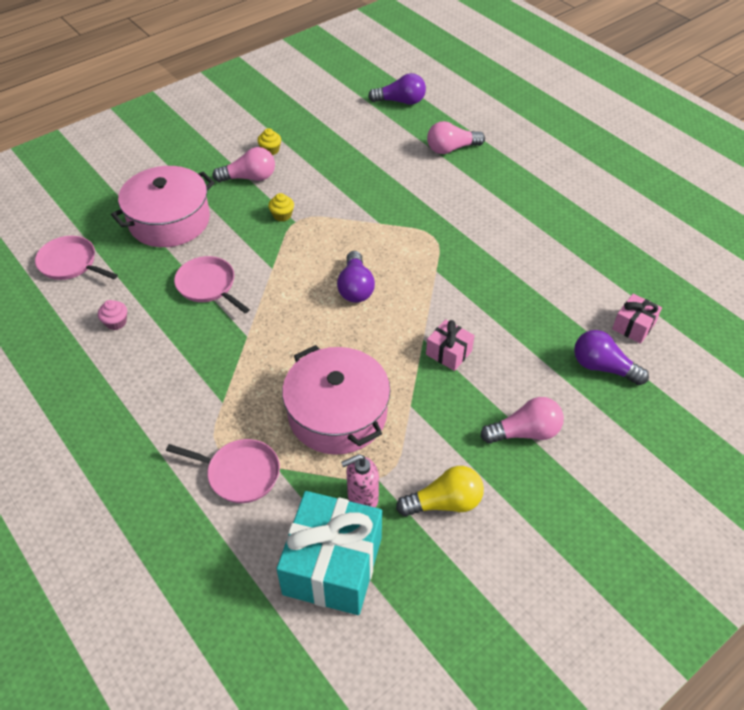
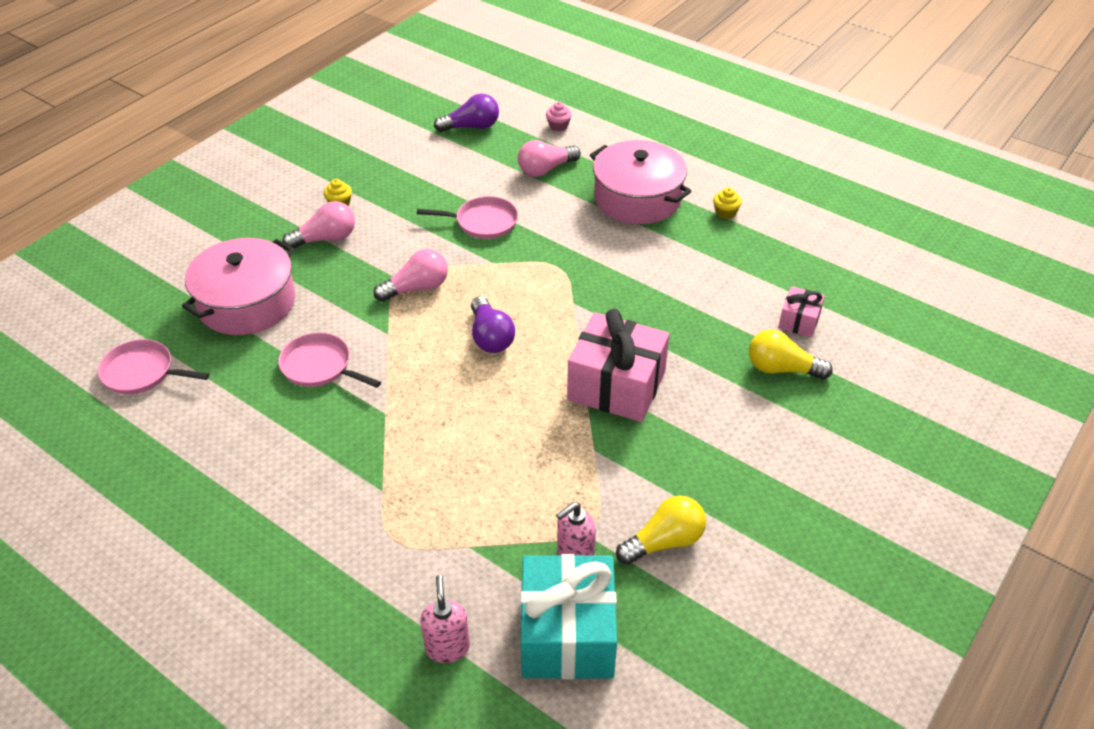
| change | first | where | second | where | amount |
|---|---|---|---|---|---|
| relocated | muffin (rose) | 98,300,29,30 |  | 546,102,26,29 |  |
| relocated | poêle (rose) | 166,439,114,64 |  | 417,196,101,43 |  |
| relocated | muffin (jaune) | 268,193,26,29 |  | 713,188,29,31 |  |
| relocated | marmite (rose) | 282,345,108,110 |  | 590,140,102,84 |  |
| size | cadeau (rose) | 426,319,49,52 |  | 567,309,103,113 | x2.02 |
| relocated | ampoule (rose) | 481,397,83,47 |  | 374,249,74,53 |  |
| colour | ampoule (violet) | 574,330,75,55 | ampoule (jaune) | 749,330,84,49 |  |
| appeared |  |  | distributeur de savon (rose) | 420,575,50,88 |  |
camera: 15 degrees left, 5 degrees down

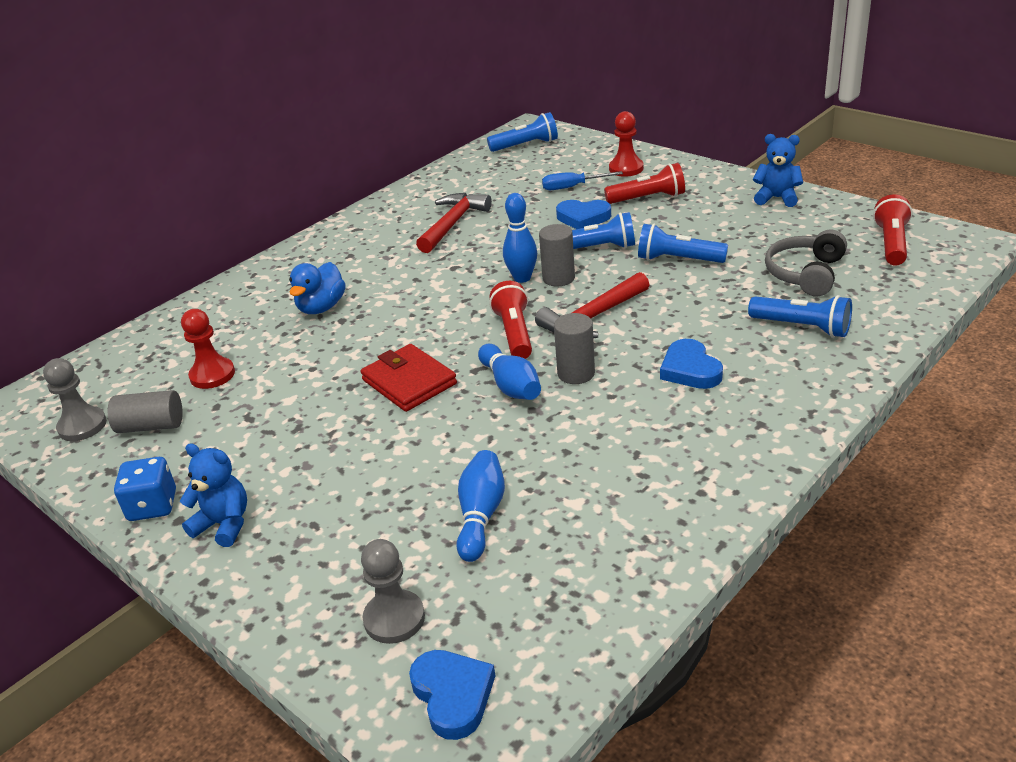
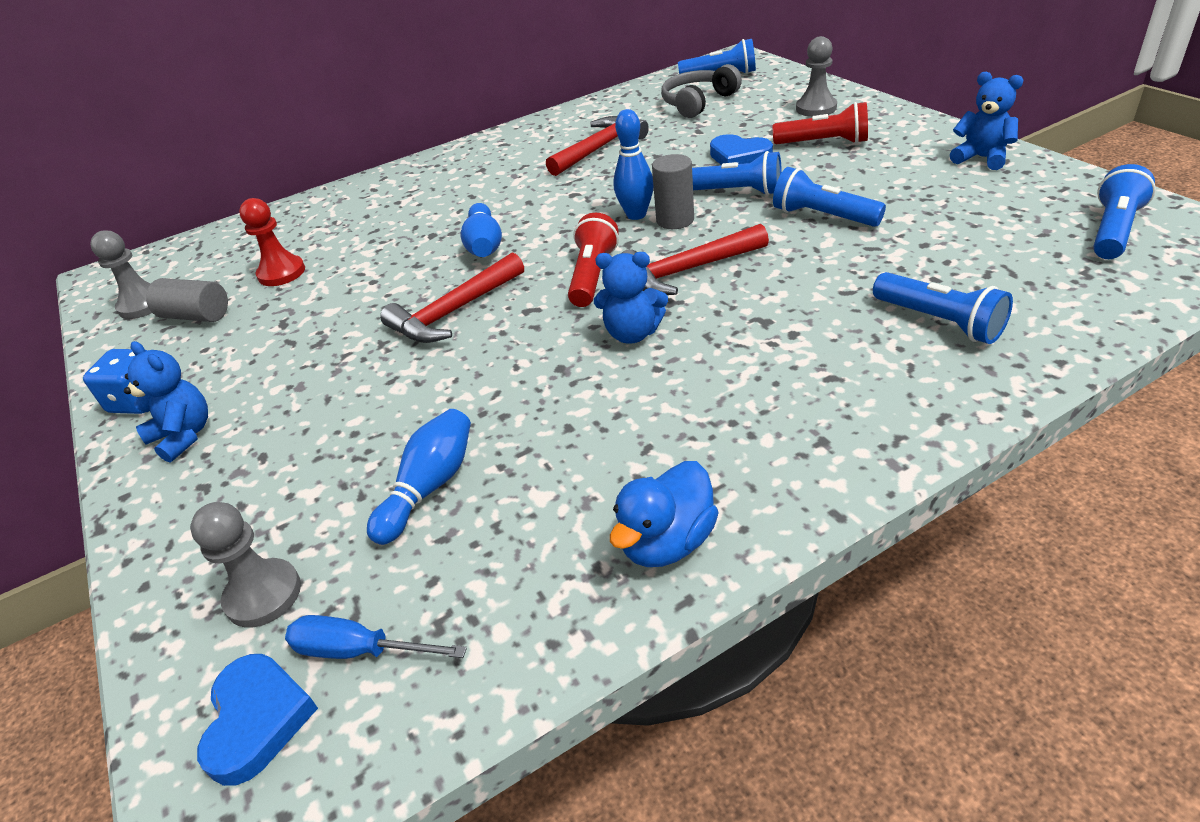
| change | first | where | second | where | amount |
|---|---|---|---|---|---|
| relocated | canard (bleu) | 289,262,57,52 |  | 610,461,109,106 |  |
| exchanged | portefeuille (rouge) | 361,344,96,68 | marteau (rouge) | 380,252,144,91 |  |
| relocated | quille (bleu) | 478,344,63,56 |  | 461,203,41,54 |  |
| relocated | tournevis (bleu) | 542,171,81,19 |  | 285,615,182,44 |  |
| exchanged | cylindre (gris) | 554,313,41,71 | ours en peluche (bleu) | 594,252,74,92 |  |
| colour | pion (rouge) | 609,111,35,66 | pion (gris) | 796,36,41,81 |  |
| missing | cœur (bleu) | 660,339,63,50 |  |  |  |
| relocated | casque audio (gris) | 765,230,82,67 |  | 661,64,81,54 |  |
| colour | lampe de poche (rouge) | 873,194,40,72 | lampe de poche (bleu) | 1093,164,63,95 |  |
camera: 20 degrees right, 5 degrees up

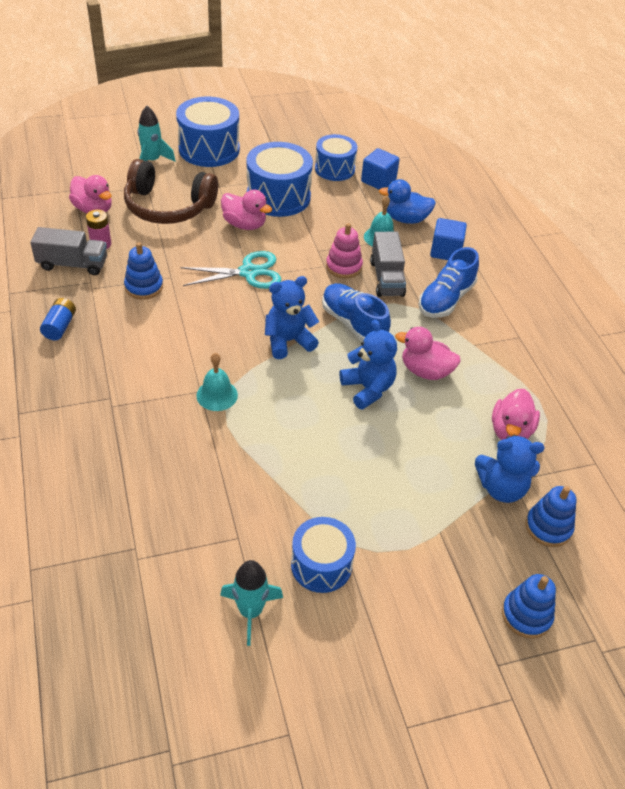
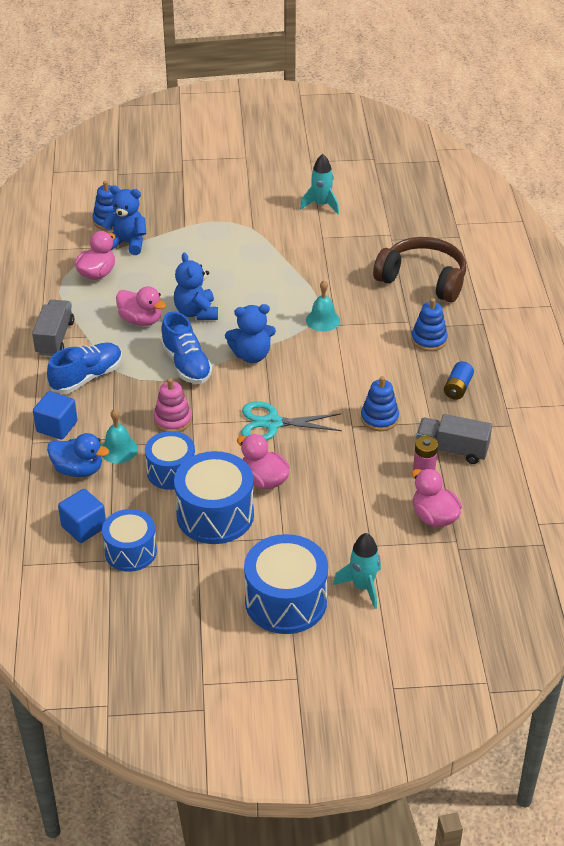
| change | first | where | second | where | amount |
|---|---|---|---|---|---|
| relocated | casque audio (marron) | 124,159,94,65 |  | 373,237,93,65 |  |
| relocated | tambour (bleu) | 291,517,65,76 |  | 145,431,50,59 |  |
| relocated | camion (gris) | 370,232,36,65 |  | 32,300,42,56 |  |
| relocated | jouet à empiler (bleu) | 502,574,54,64 |  | 411,298,37,53 |  |
camera: 165 degrees left, 5 degrees down

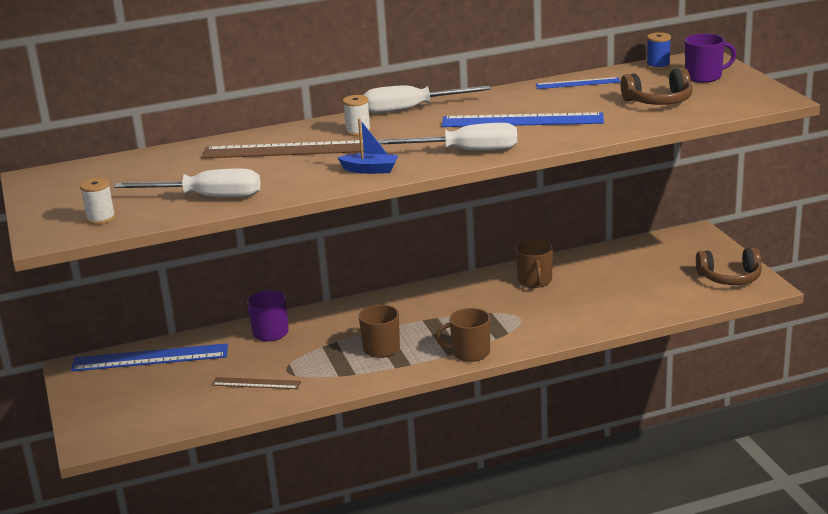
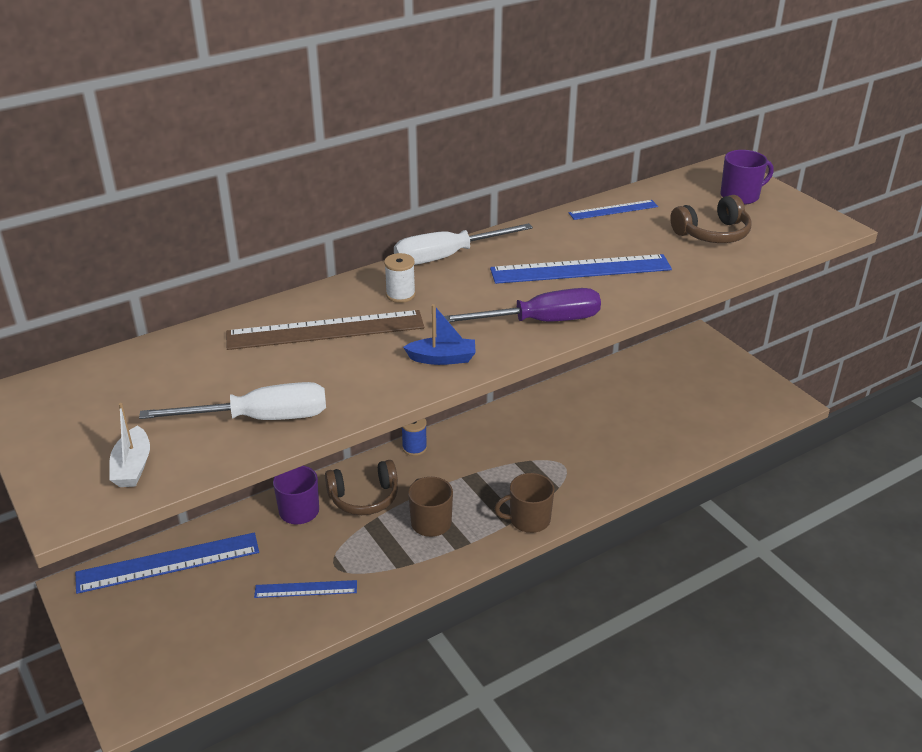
| change | first | where | second | where | amount |
|---|---|---|---|---|---|
| exchanged | bobine (blanc) | 80,178,35,47 | bateau (blanc) | 109,403,41,84 |  |
| colour | règle (marron) | 212,377,89,12 | règle (bleu) | 254,580,103,18 |  |
| colour | tournevis (blanc) | 377,123,140,28 | tournevis (violet) | 444,288,157,34 |  |
| missing | tasse (marron) | 516,239,37,49 |  |  |  |
| relocated | bobine (bleu) | 646,32,25,38 |  | 402,418,25,38 |  |
| relocated | casque audio (marron) | 696,247,66,38 |  | 325,460,73,55 |  |
camera: 15 degrees left, 10 degrees up

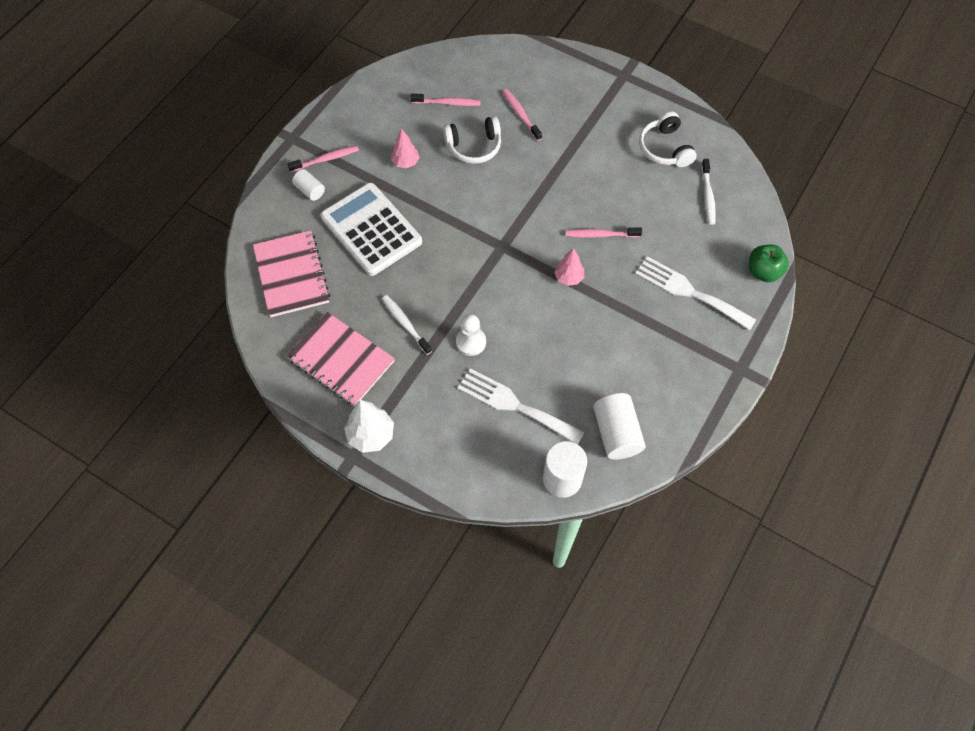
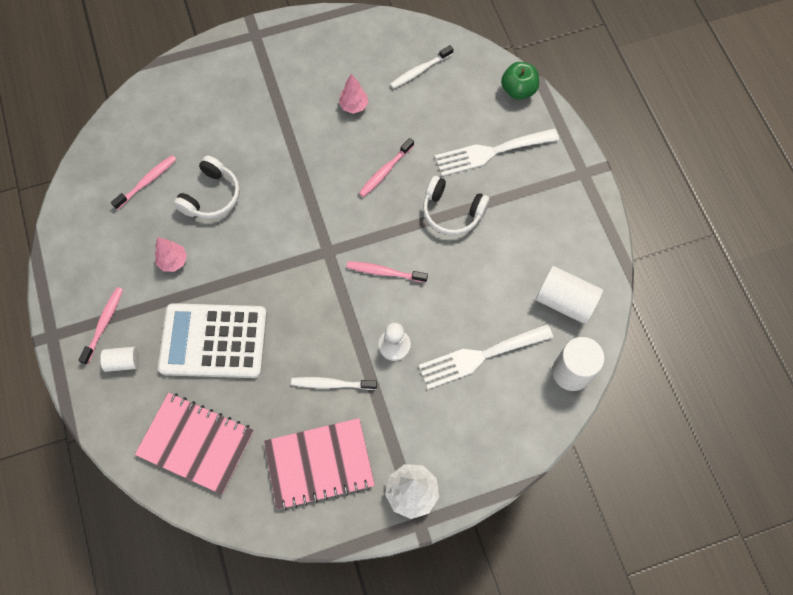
| change | first | where | second | where | amount |
|---|---|---|---|---|---|
| relocated | brosse à dents (rose) | 502,89,40,52 |  | 347,261,81,22 |  |
| relocated | arbre (rose) | 554,248,30,38 |  | 339,74,29,39 |  |
| relocated | casque audio (blanc) | 639,111,58,56 |  | 423,176,67,60 |  |
| spun | brosse à dents (blanc) | 702,159,14,66 |  | 390,45,63,44 | 105 degrees clockwise |
camera: 50 degrees left, 5 degrees up

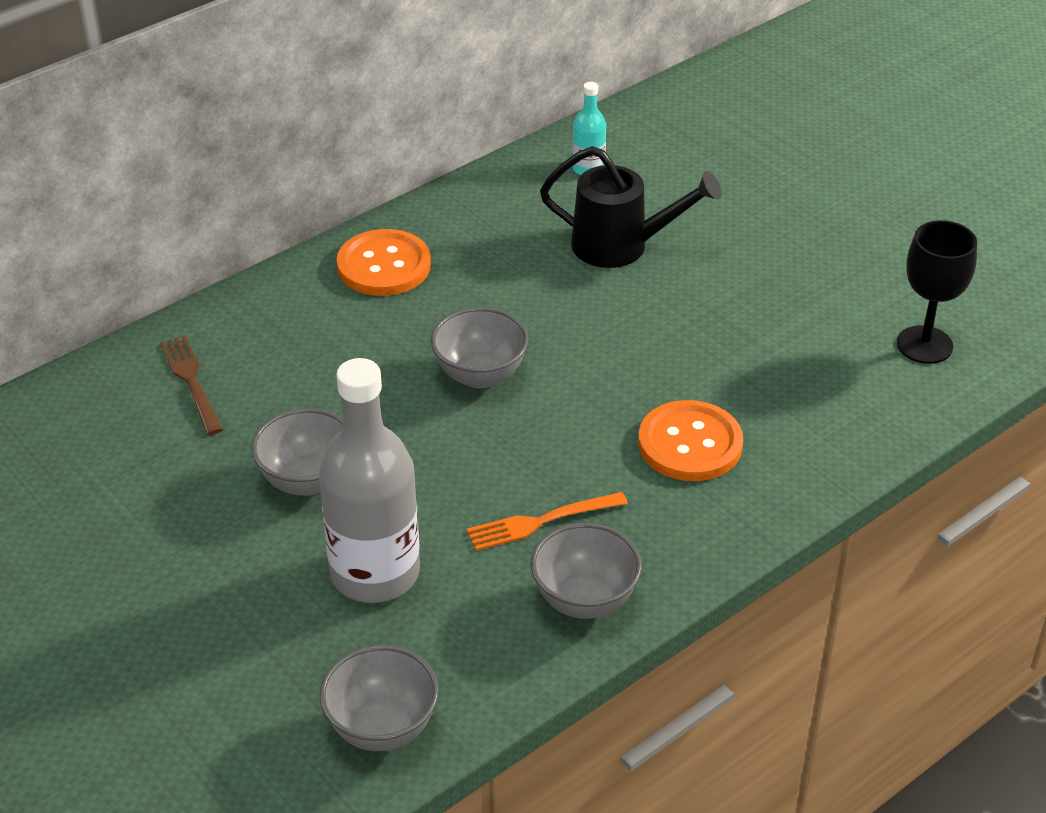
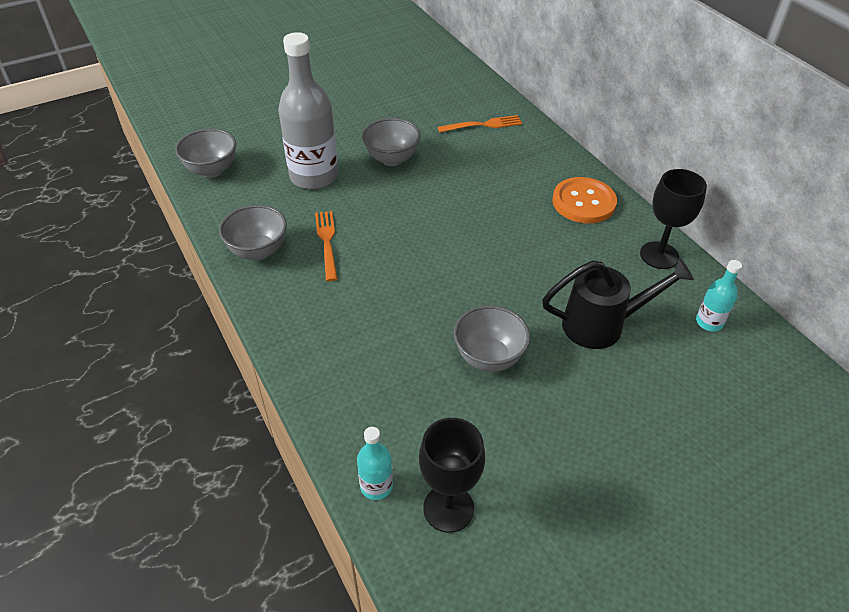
| change | first | where | second | where | amount |
|---|---|---|---|---|---|
| colour | fourchette (marron) | 160,336,63,99 | fourchette (orange) | 438,115,84,18 |  |
| relocated | bol (gris) | 431,307,98,81 |  | 454,305,76,67 |  |
| spun | arrosoir (noir) | 540,146,182,122 |  | 542,259,152,90 | 120 degrees counterclockwise |
| missing | bouton (orange) | 638,400,105,81 |  |  |  |
| appeared |  |  | bouteille (turquoise) | 357,427,36,73 |  |
| appeared |  |  | verre à pied (noir) | 640,169,67,100 |  |
camera: 100 degrees right, 5 degrees up

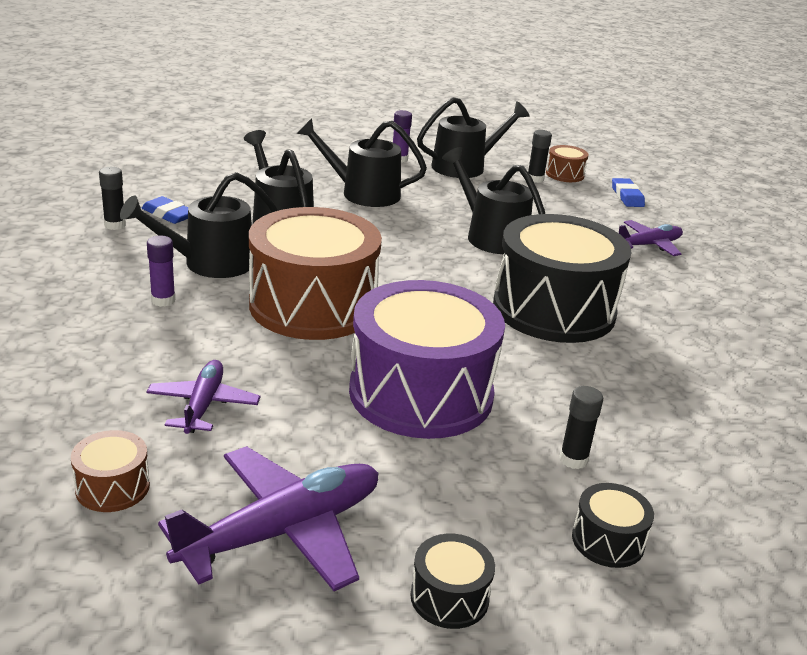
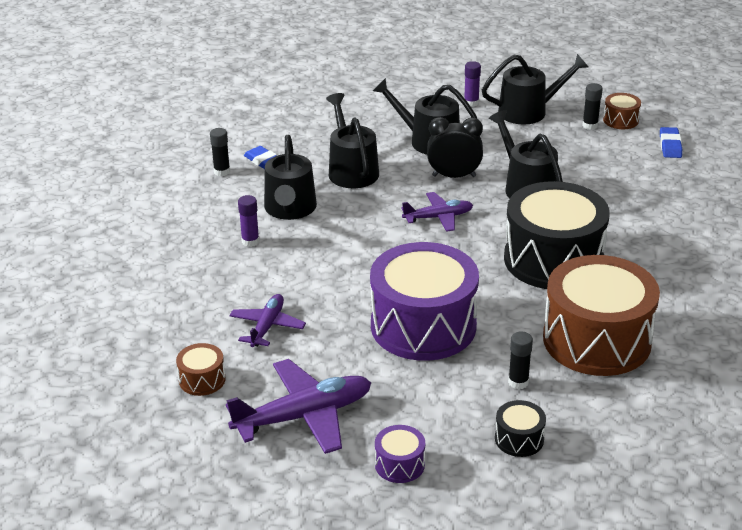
| change | first | where | second | where | amount |
|---|---|---|---|---|---|
| spun | arrosoir (noir) | 120,172,158,106 |  | 264,135,53,85 | 75 degrees counterclockwise |
| relocated | tambour (marron) | 249,207,133,133 |  | 543,255,117,121 |  |
| colour | tambour (noir) | 410,534,85,95 | tambour (violet) | 375,425,50,58 |  |
| relocated | avion (violet) | 619,220,64,36 |  | 401,192,72,40 |  |
| appeared |  |  | réveil (noir) | 427,117,56,61 |  |
camera: 15 degrees right, 5 degrees up

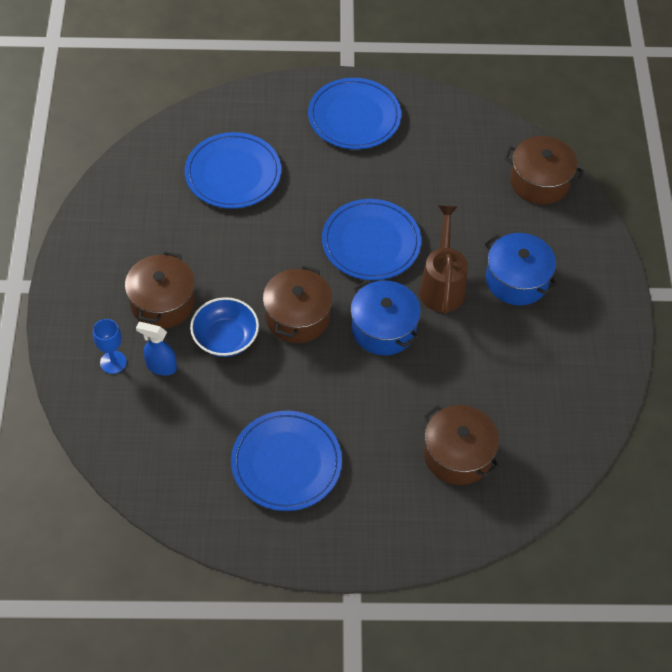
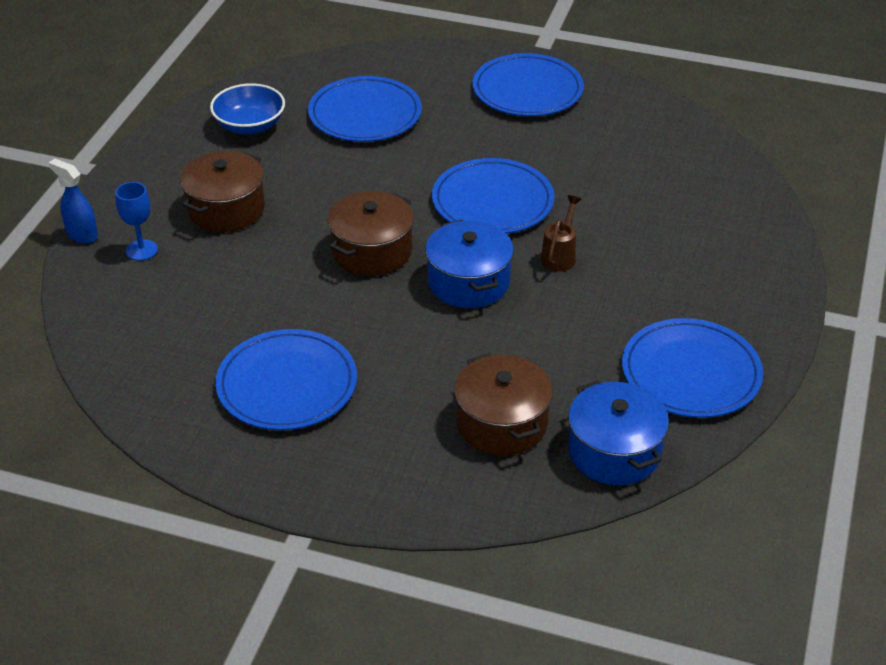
| change | first | where | second | where | amount |
|---|---|---|---|---|---|
| relocated | vaporisateur (bleu) | 136,322,41,54 |  | 48,159,50,85 |  |
| relocated | bol (bleu) | 190,297,69,60 |  | 210,83,75,51 |  |
| size | arrosoir (marron) | 419,205,49,109 |  | 541,195,41,77 | x0.60 |
| relocated | marmite (bleu) | 485,233,73,72 |  | 568,380,101,105 |  |
| missing | marmite (marron) | 504,136,80,69 |  |  |  |
| appeared |  |  | assiette (bleu) | 622,318,141,100 |  |
camera: 20 degrees right, 15 degrees down

